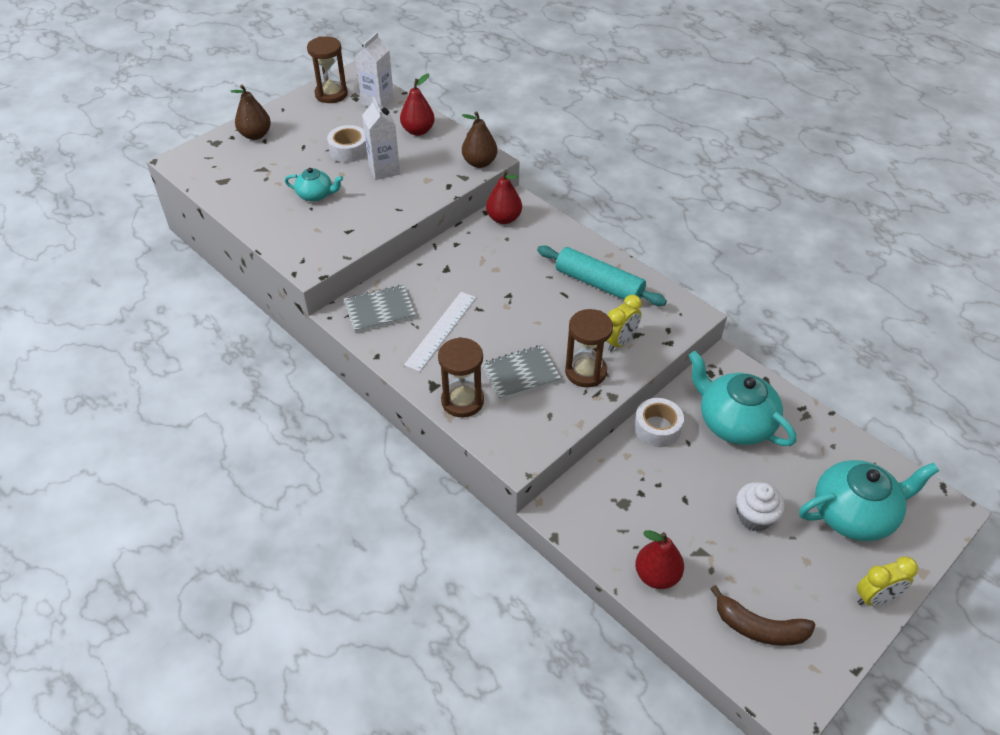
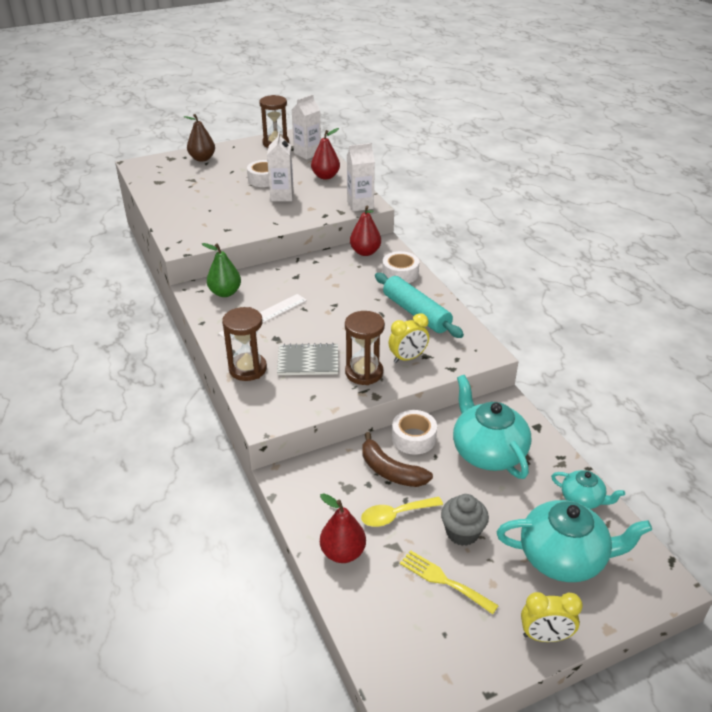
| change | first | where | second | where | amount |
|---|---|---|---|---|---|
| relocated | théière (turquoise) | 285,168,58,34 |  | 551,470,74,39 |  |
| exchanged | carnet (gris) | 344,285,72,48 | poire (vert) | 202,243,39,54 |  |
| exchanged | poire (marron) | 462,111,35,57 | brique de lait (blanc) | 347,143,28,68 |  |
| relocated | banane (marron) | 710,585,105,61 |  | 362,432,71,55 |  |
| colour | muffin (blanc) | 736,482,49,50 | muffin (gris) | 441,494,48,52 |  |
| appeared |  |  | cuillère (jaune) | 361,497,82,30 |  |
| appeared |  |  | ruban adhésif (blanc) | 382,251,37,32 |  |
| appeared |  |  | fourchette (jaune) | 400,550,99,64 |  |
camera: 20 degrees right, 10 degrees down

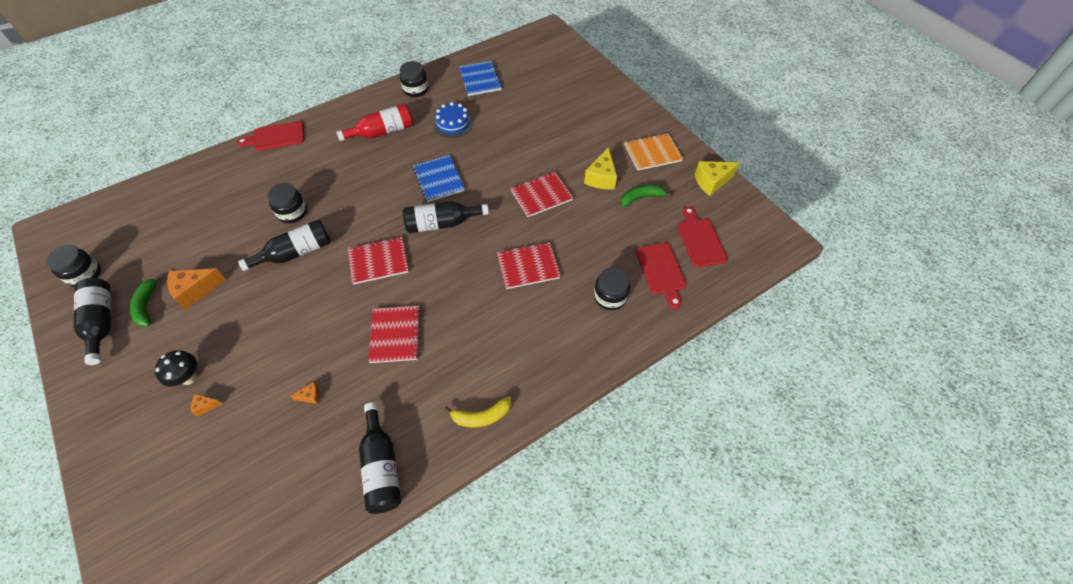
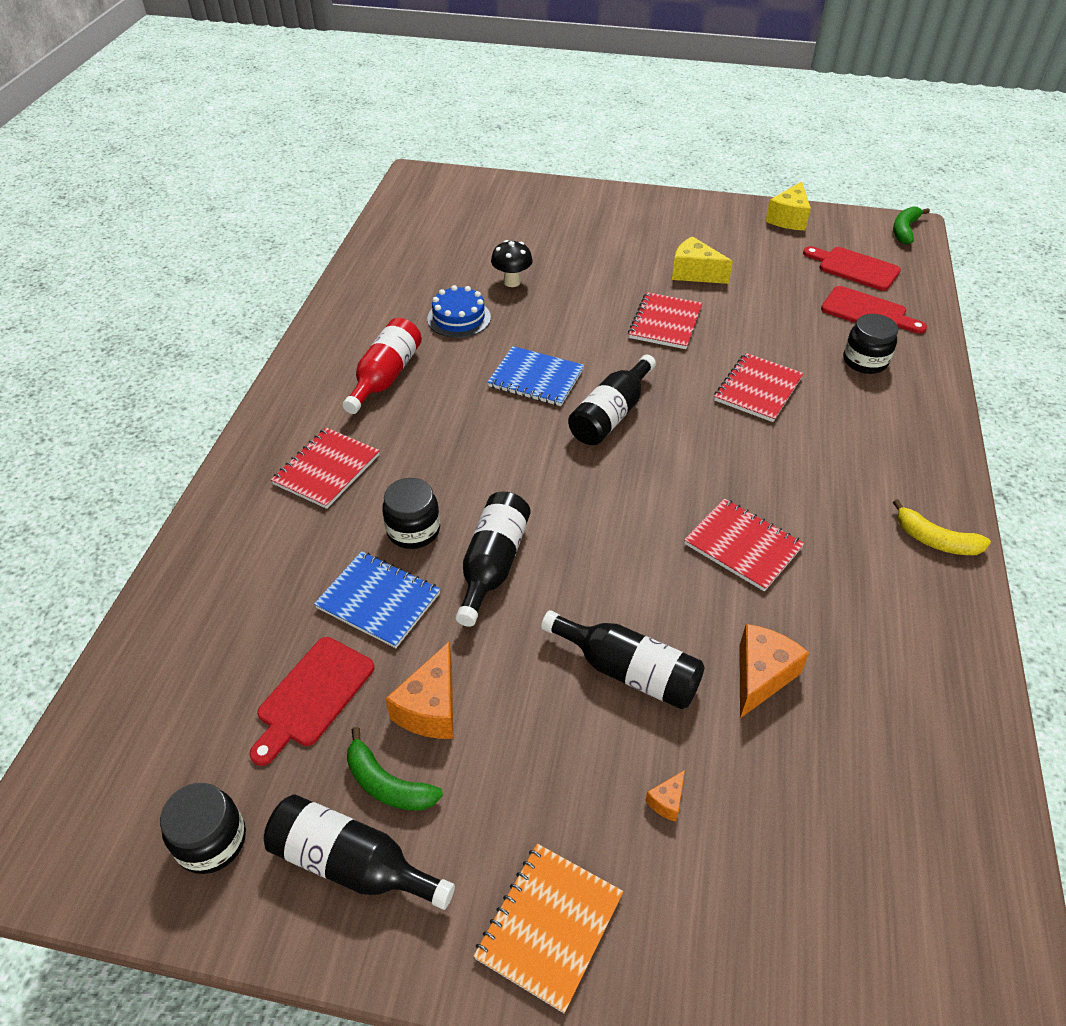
| change | first | where | second | where | amount |
|---|---|---|---|---|---|
| relocated | champignon (noir) | 155,350,42,37 |  | 491,240,42,47 |  |
| relocated | planche à découper (rouge) | 237,121,67,30 |  | 249,637,126,129 |  |
| size | fromage (orange) | 290,382,30,22 |  | 739,624,70,94 | x2.04 |
| relocated | carnet (rouge) | 348,237,61,48 |  | 271,428,109,81 |  |
| relocated | bouteille (noir) | 359,402,42,112 |  | 541,610,164,100 |  |
| missing | bocal (noir) | 400,61,29,36 |  |  |  |
| spun | banane (jaune) | 444,396,68,31 |  | 893,499,98,56 | 90 degrees clockwise |
| relocated | carnet (bleu) | 459,61,43,35 |  | 314,551,127,97 |  |
| spun | fromage (jaune) | 584,147,33,43 |  | 672,236,61,48 | 150 degrees clockwise |
| relocated | banane (vert) | 620,185,52,22 |  | 893,206,37,38 |  |
| relocated | carnet (orange) | 624,133,59,38 |  | 473,844,150,169 |  |
camera: 45 degrees left, 10 degrees down

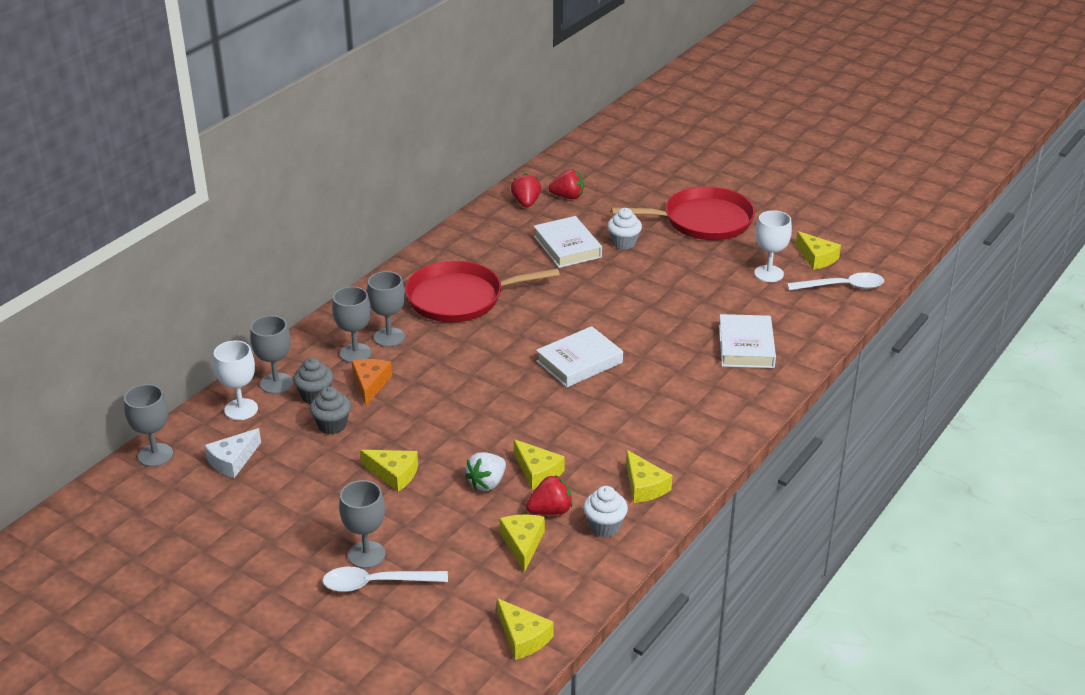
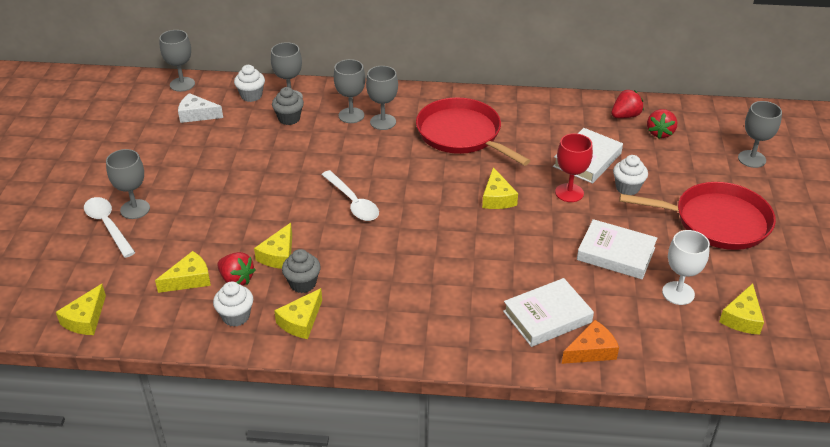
| change | first | where | second | where | amount |
|---|---|---|---|---|---|
| exchanged | verre à pied (blanc) | 213,340,45,80 | muffin (blanc) | 234,65,31,37 |  |
| relocated | muffin (gris) | 310,386,41,48 |  | 282,249,39,44 |  |
| relocated | fromage (orange) | 352,359,40,47 |  | 562,320,57,44 |  |
| relocated | fromage (jaune) | 360,450,58,42 |  | 482,167,36,42 |  |
| missing | fraise (blanc) | 464,452,42,39 |  |  |  |
| relocated | livre (blanc) | 536,326,87,62 |  | 577,219,80,60 |  |
| spun | fraise (rouge) | 548,169,36,30 |  | 647,109,30,29 | 45 degrees clockwise |
| spun | poêle (rouge) | 611,186,144,54 |  | 620,182,156,68 | 45 degrees counterclockwise |
| relocated | cuillère (blanc) | 787,272,97,18 |  | 322,170,57,51 |  |
| appeared |  |  | verre à pied (rouge) | 555,133,38,69 |  |
| appeared |  |  | verre à pied (gris) | 738,101,44,67 |  |
camera: 60 degrees right, 5 degrees up

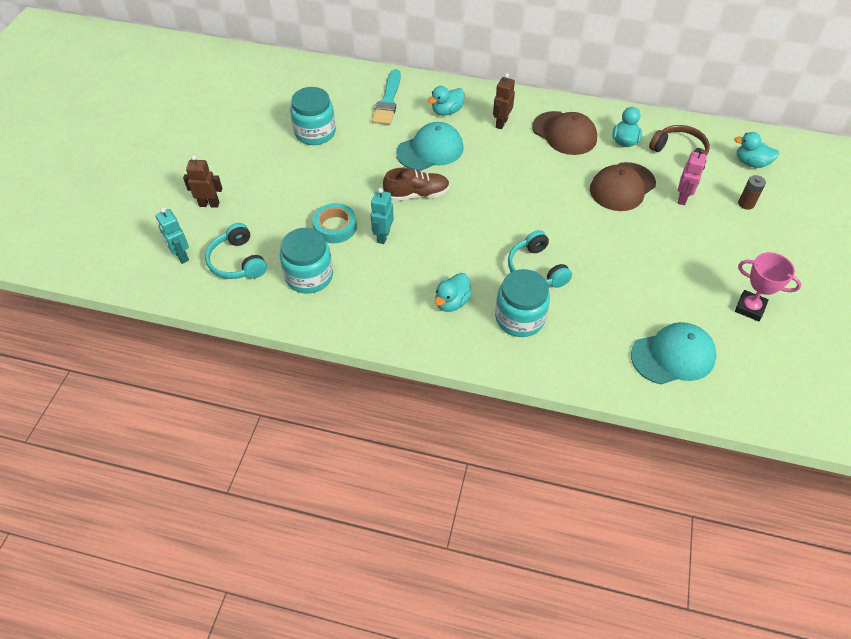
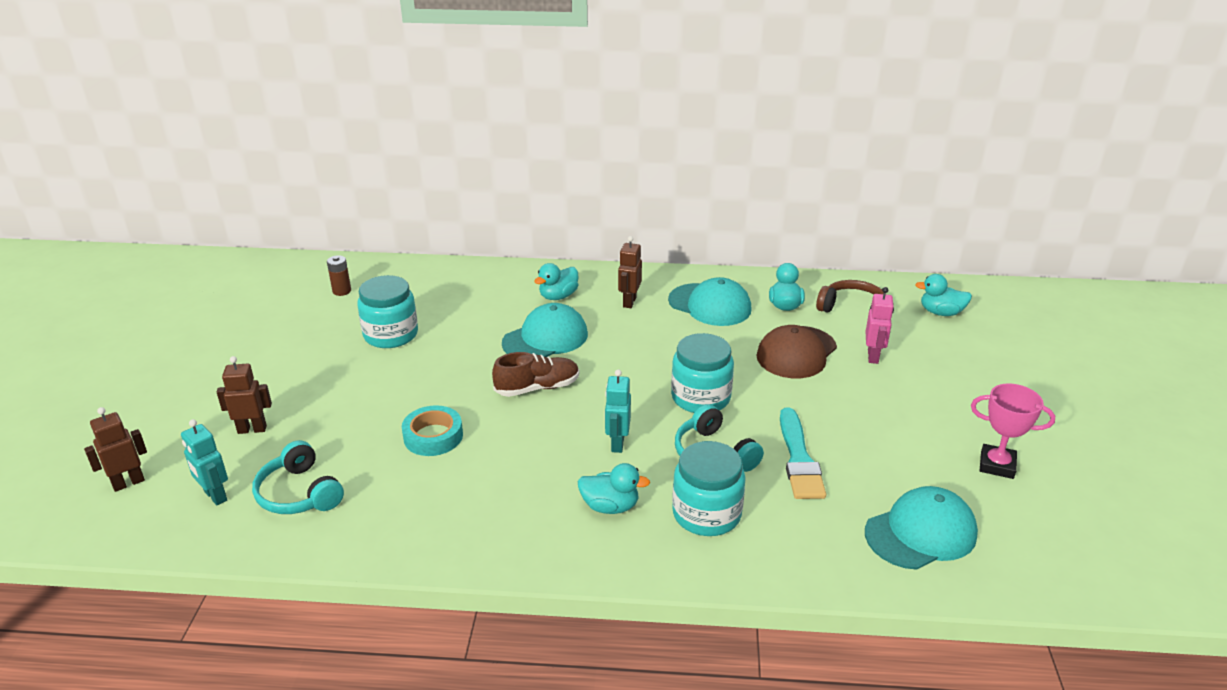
| change | first | where | second | where | amount |
|---|---|---|---|---|---|
| relocated | bocal (turquoise) | 280,228,53,66 |  | 671,333,63,80 |  |
| relocated | robot (turquoise) | 371,188,23,56 |  | 605,370,26,83 |  |
| relocated | pinceau (turquoise) | 372,69,29,56 |  | 780,408,46,91 |  |
| spun | canard (turquoise) | 435,273,37,39 |  | 578,463,72,51 | 105 degrees counterclockwise |
| colour | casquette (marron) | 532,111,65,44 | casquette (turquoise) | 668,277,84,49 |  |
| relocated | pile (marron) | 738,175,28,35 |  | 327,255,24,41 |  |
| appeared |  |  | robot (marron) | 84,407,63,85 |  |
camera: 10 degrees left, 20 degrees down

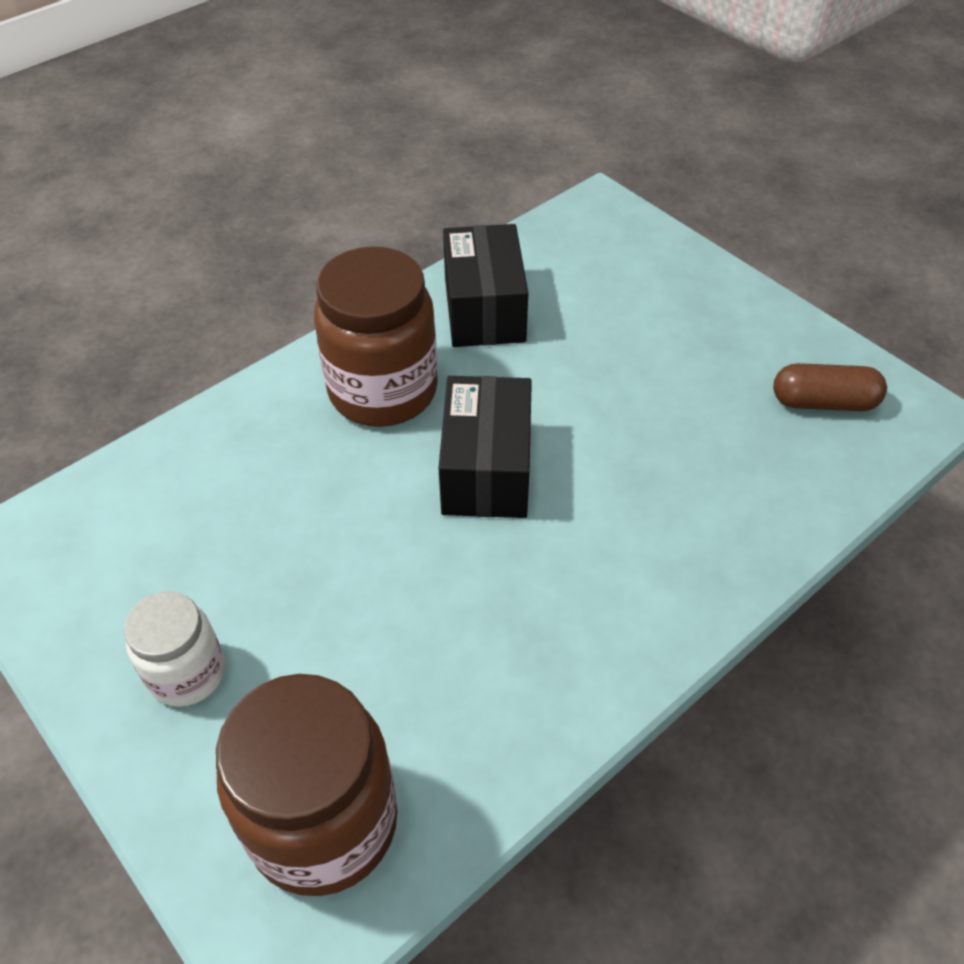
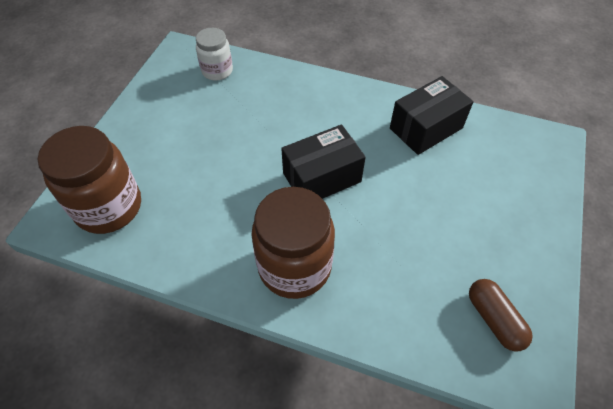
| change | first | where | second | where | amount |
|---|---|---|---|---|---|
| relocated | bocal (blanc) | 124,591,101,116 |  | 196,28,37,53 |  |
| relocated | bocal (marron) | 314,246,124,181 |  | 251,187,84,112 |  |
camera: 60 degrees right, 5 degrees up

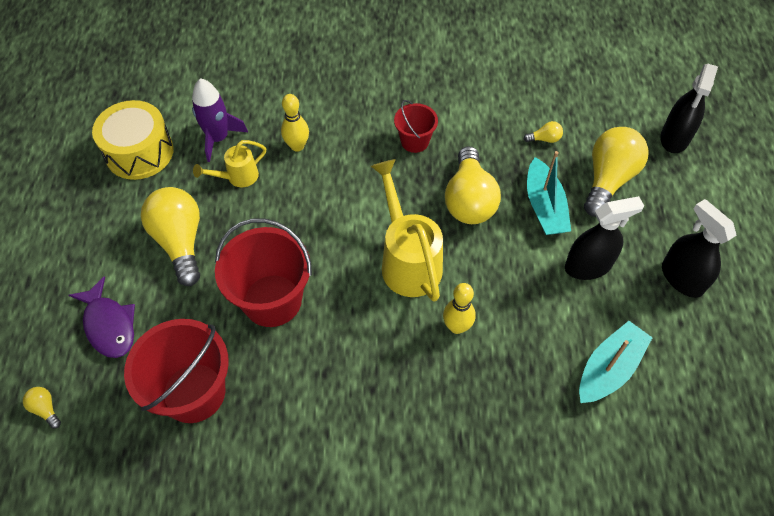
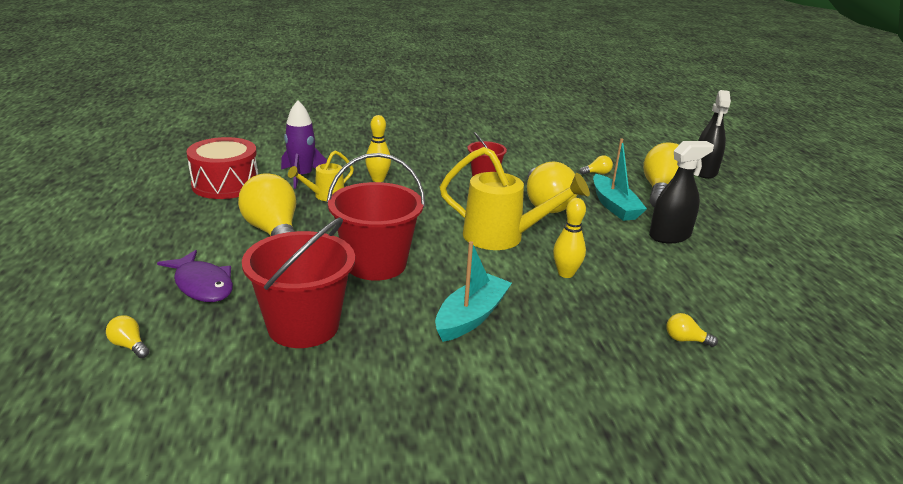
| change | first | where | second | where | amount |
|---|---|---|---|---|---|
| colour | tambour (jaune) | 92,100,82,80 | tambour (rouge) | 186,137,72,62 |  |
| spun | arrosoir (jaune) | 371,159,72,143 |  | 440,147,150,103 | 135 degrees clockwise |
| relocated | bateau (turquoise) | 579,321,74,82 |  | 435,241,77,101 |  |
| missing | vaporisateur (noir) | 662,199,75,99 |  |  |  |
| appeared |  |  | ampoule (jaune) | 666,313,52,34 |  |
camera: 10 degrees left, 30 degrees down

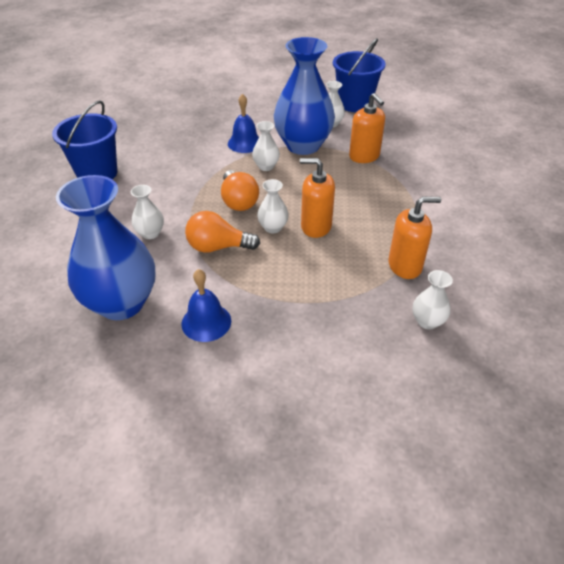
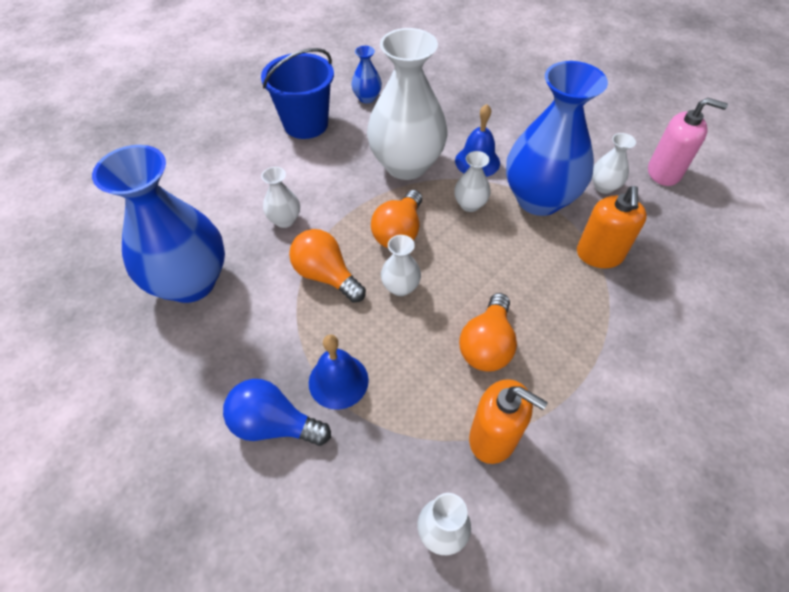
| change | first | where | second | where | amount |
|---|---|---|---|---|---|
| relocated | cloche (bleu) | 181,269,50,73 |  | 309,334,60,76 |  |
| missing | distributeur de savon (orange) | 300,158,35,80 |  |  |  |
| exchanged | seau (bleu) | 333,38,53,74 | distributeur de savon (rose) | 648,98,80,88 |  |
| appeared |  |  | ampoule (bleu) | 223,379,108,67 |  |
| appeared |  |  | vase (bleu) | 351,46,31,57 |  |
| appeared |  |  | vase (blanc) | 367,28,80,152 |  |
| appeared |  |  | ampoule (orange) | 459,293,58,79 |  |
camera: 40 degrees right, 10 degrees up

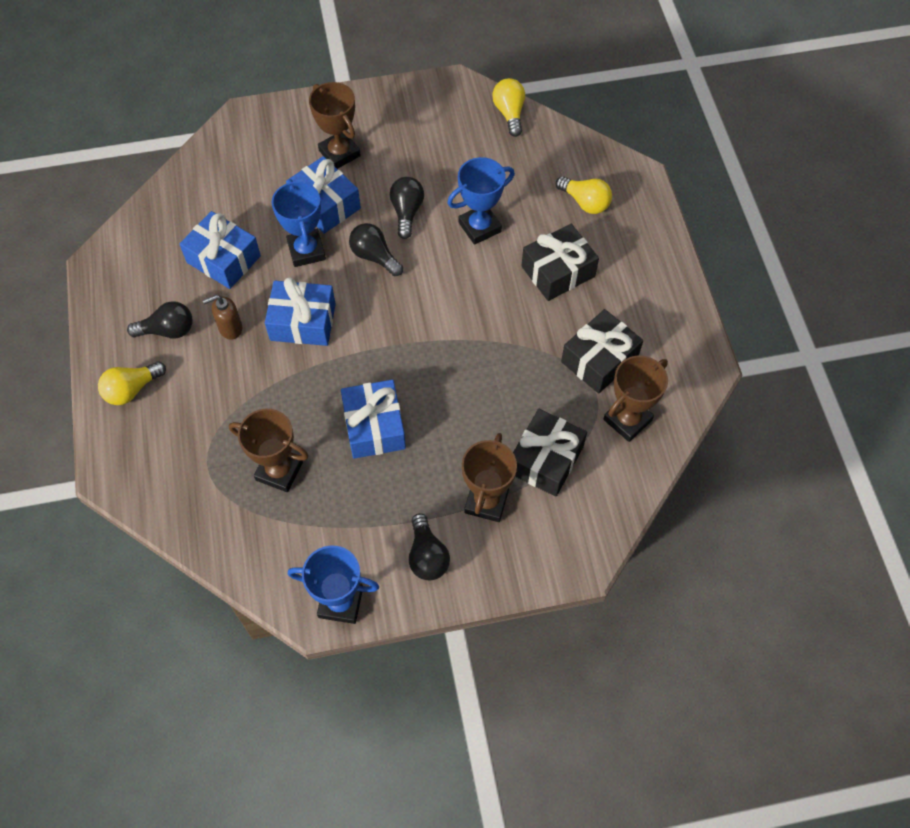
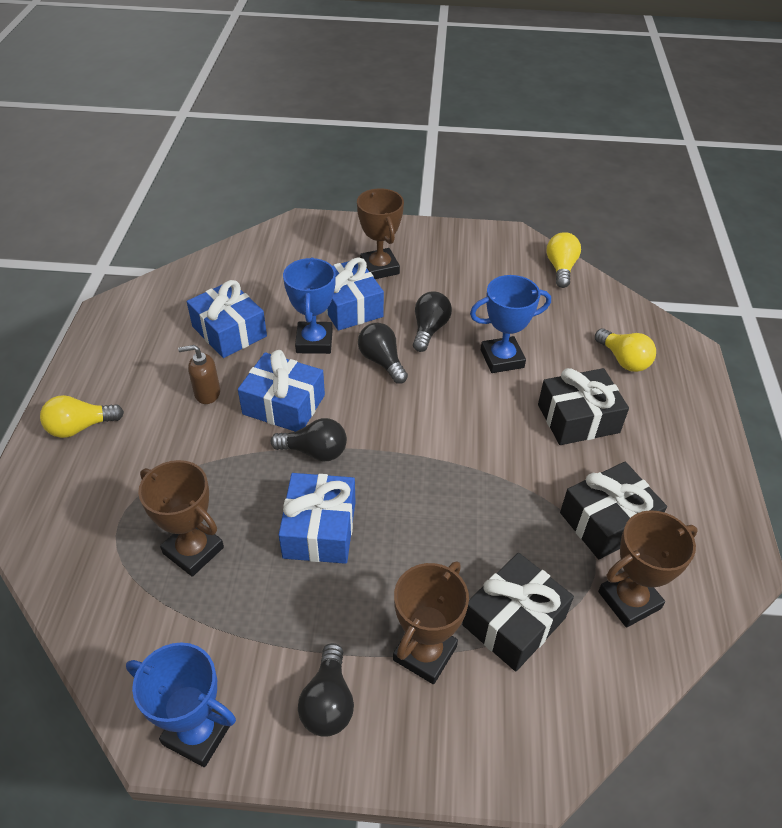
| change | first | where | second | where | amount |
|---|---|---|---|---|---|
| relocated | ampoule (noir) | 127,301,66,37 |  | 271,418,76,44 |  |
camera: 15 degrees right, 15 degrees down

